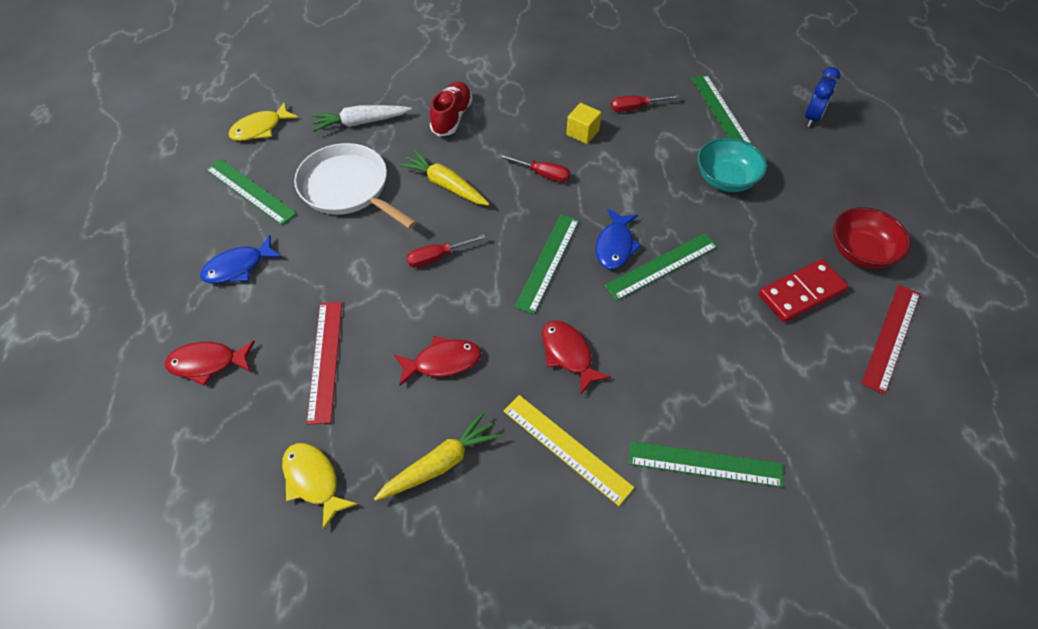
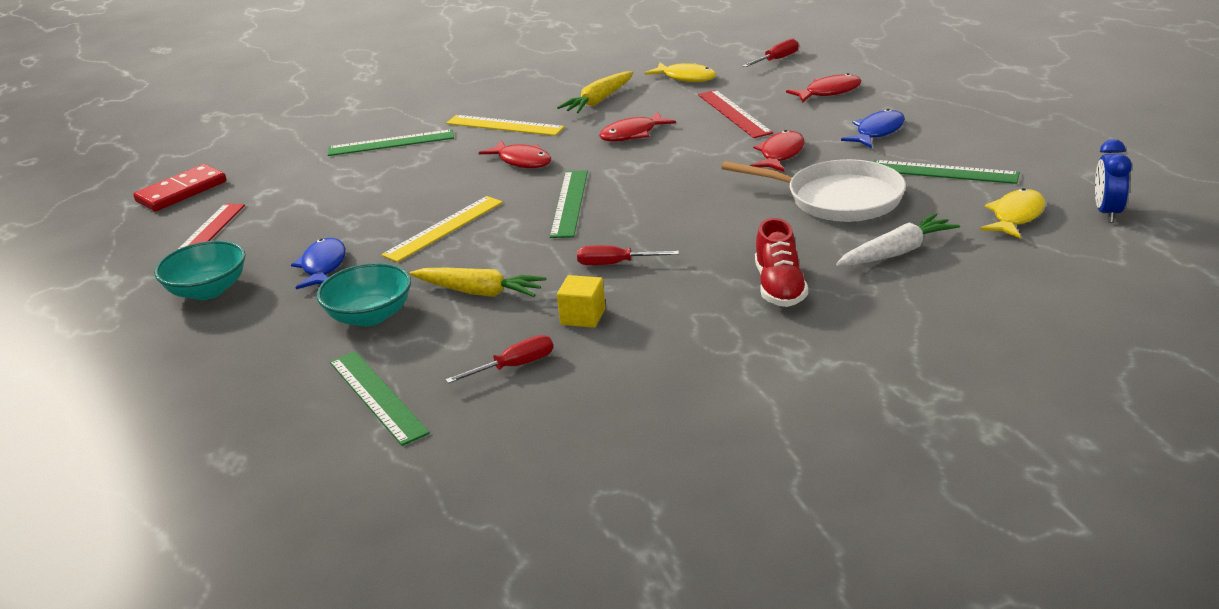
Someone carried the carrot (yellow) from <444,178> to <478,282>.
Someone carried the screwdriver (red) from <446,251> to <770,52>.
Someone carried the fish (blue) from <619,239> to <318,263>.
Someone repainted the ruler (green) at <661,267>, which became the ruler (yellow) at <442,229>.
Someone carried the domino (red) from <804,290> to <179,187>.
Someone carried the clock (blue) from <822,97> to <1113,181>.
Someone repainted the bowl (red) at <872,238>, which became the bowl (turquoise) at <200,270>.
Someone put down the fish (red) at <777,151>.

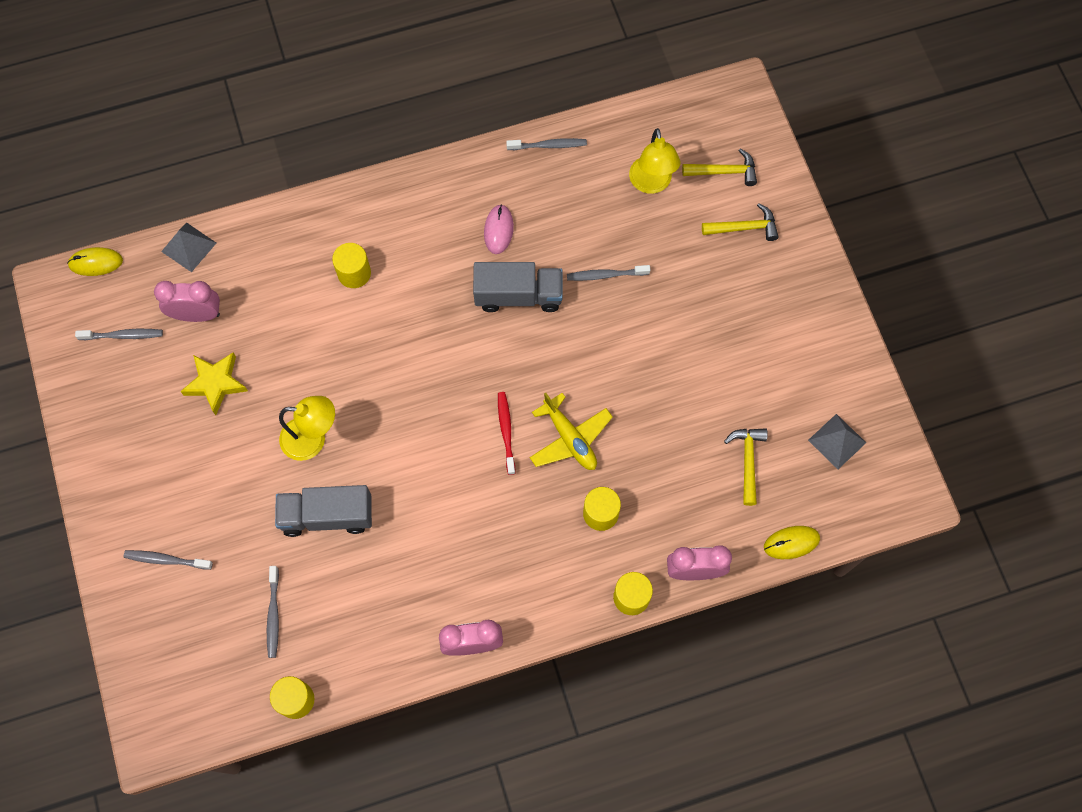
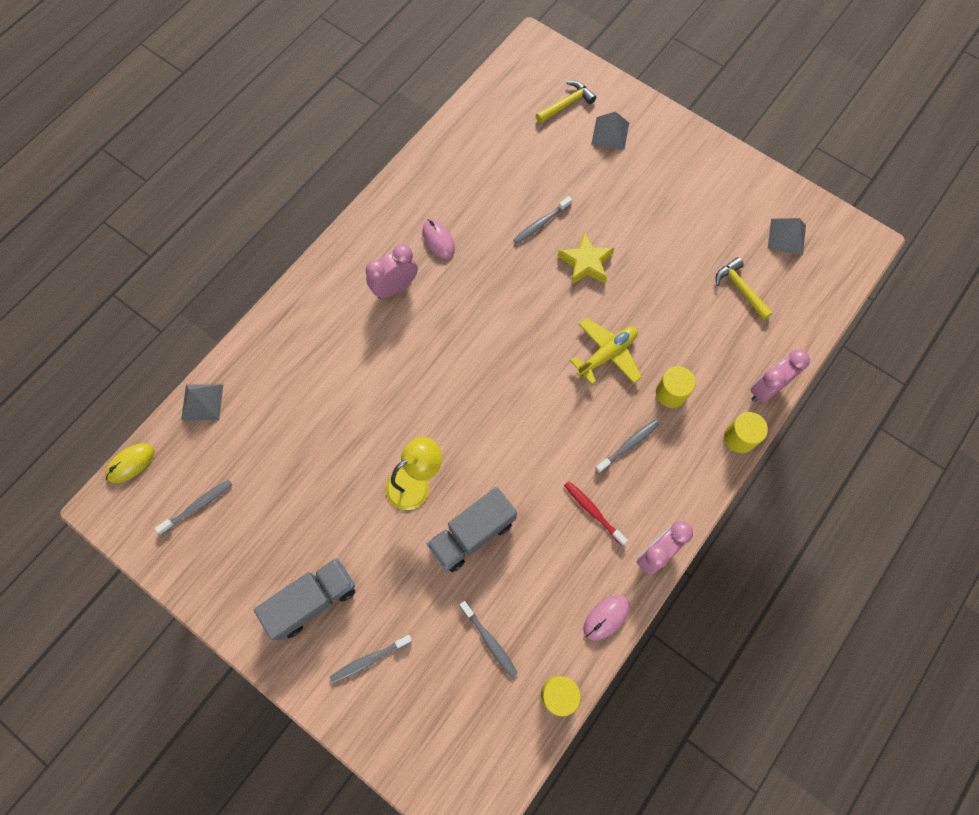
Someone carried the clock (pink) from <187,301> to <392,271>.
Someone carried the star (yellow) from <214,384> to <586,258>.
Someone took away the cylinder (yellow) at <351,265>.
Someone carried the truck (grey) from <518,287> to <304,599>.
Someone carried the toothbrush (red) from <506,433> to <596,513>.
Someone carried the toothbrush (grey) from <546,144> to <627,446>.
Someone rotated the plane (yellow) at <571,431> by 60 degrees counterclockwise.
Someone took away the lamp (yellow) at <655,161>.
Someone swapped the hammer (yellow) at <740,222> for the pyramid (grey) at <610,131>.
Someone took away the mouse (yellow) at <792,542>.
Someone put down the mouse (pink) at <606,617>.

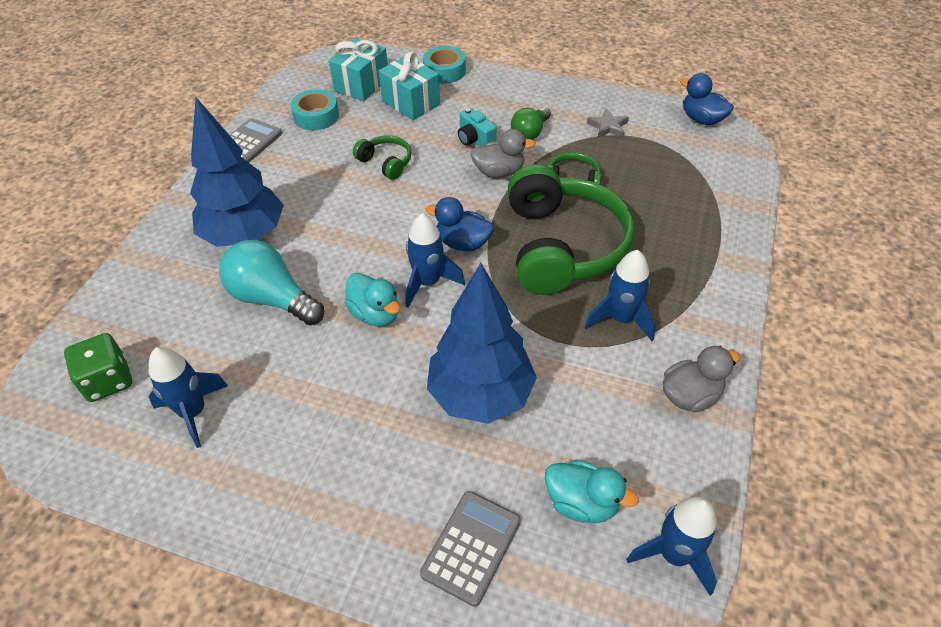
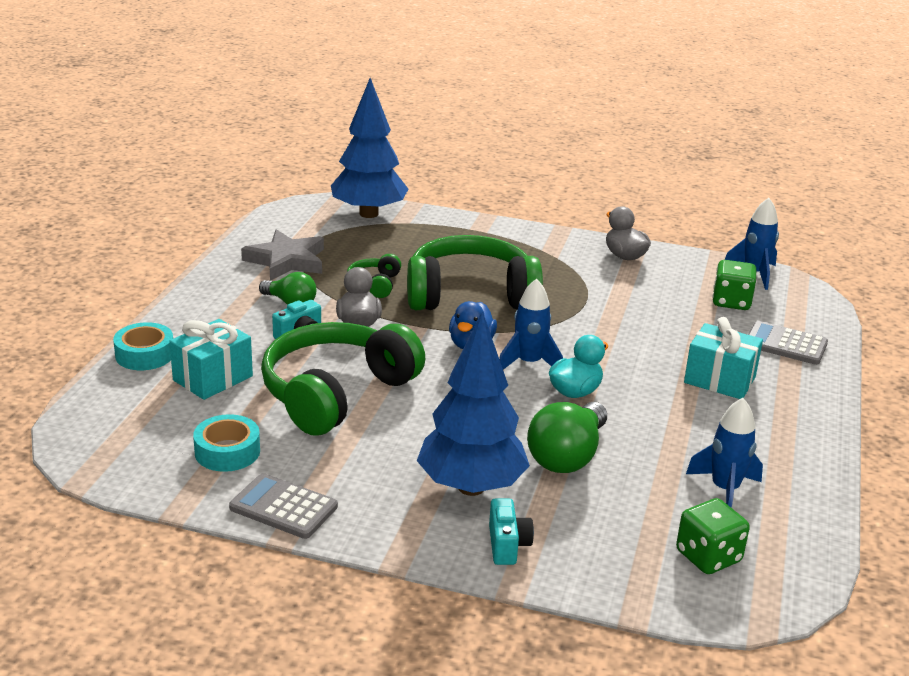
Someone repainted the light bulb (turquoise) at <271,282>, which became the light bulb (green) at <567,437>.
Someone carried the gift (turquoise) from <358,69> to <723,358>.
Someone scaled the headphones (green) at <382,157> by 2.26.
Someone carried the tree (blue) from <482,343> to <369,148>.
Someone swapped the duck (turquoise) at <591,491> for the dice (green) at <734,285>.
Someone took away the rocket (blue) at <620,295>.
Someone scaled the star (grey) at <608,123> by 1.89.
Someone took away the duck (blue) at <707,99>.
Someone put down the camera (turquoise) at <511,532>.

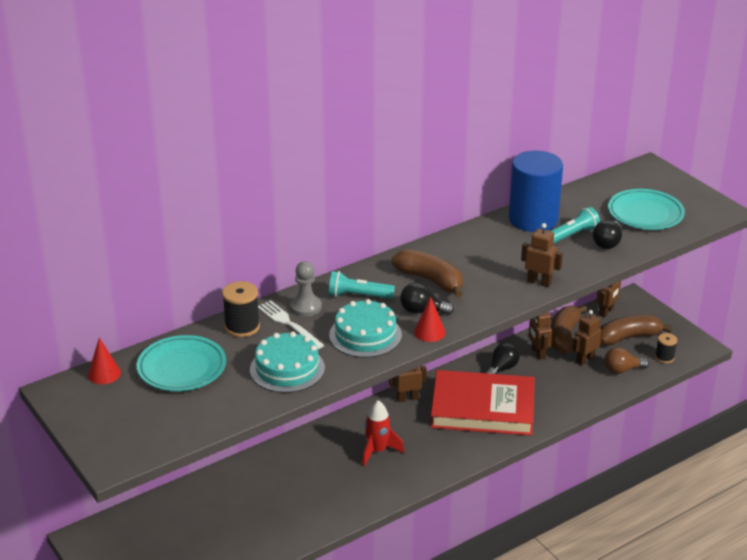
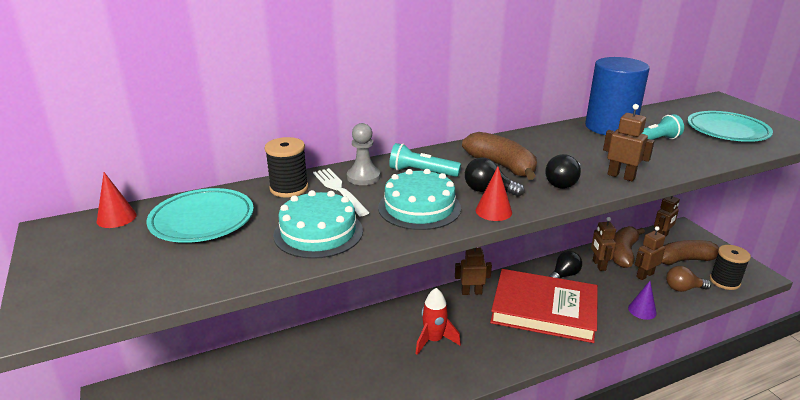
Someone carried the light bulb (black) from <607,234> to <563,171>.
Someone scaled the spool (black) at <666,348> by 1.54.
Someone put down the cone (purple) at <642,300>.

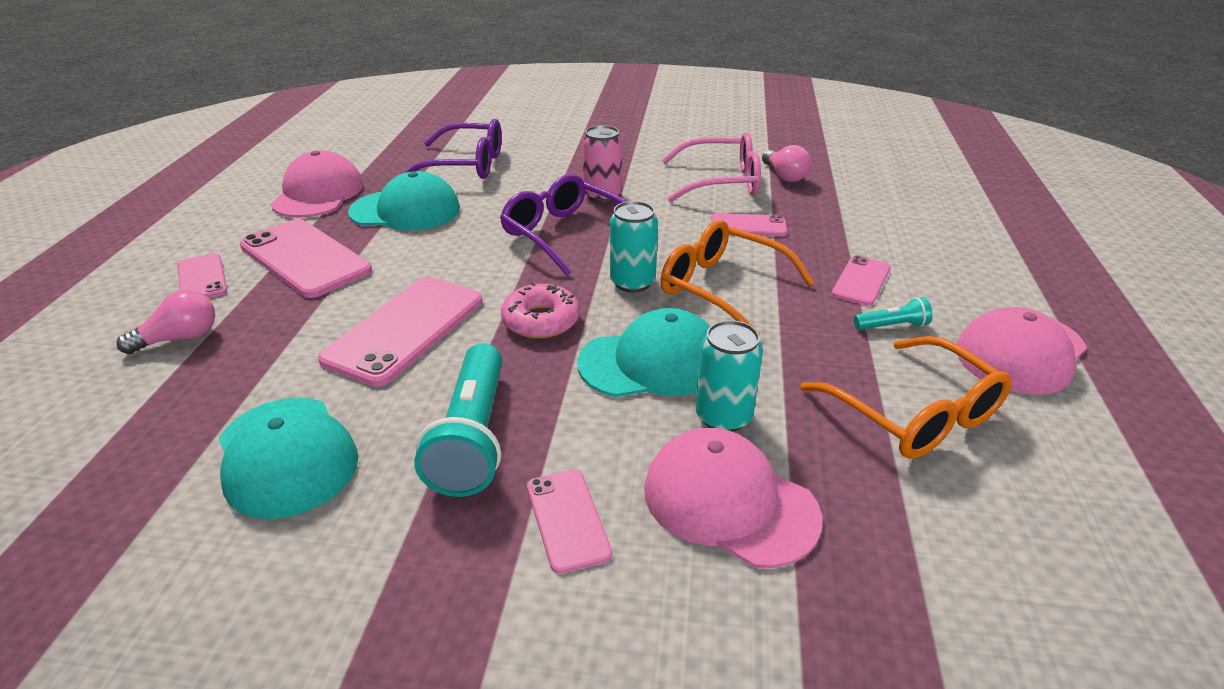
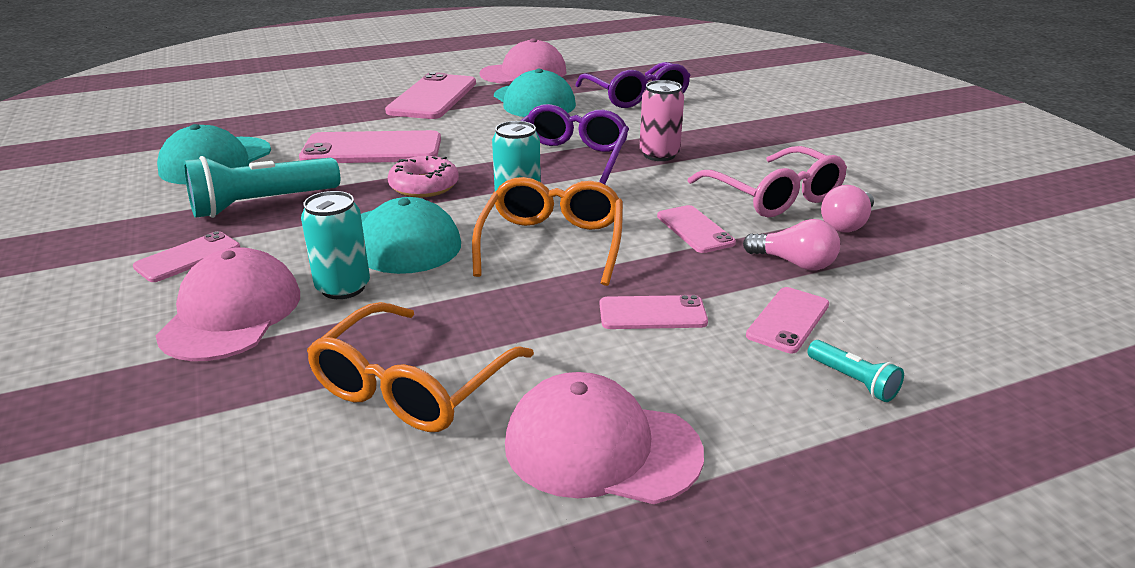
Someone carried the light bulb (pink) from <165,321> to <791,245>.
Someone carried the phone (pink) from <202,275> to <787,320>.
Someone carried the flashlight (turquoise) from <893,313> to <855,371>.

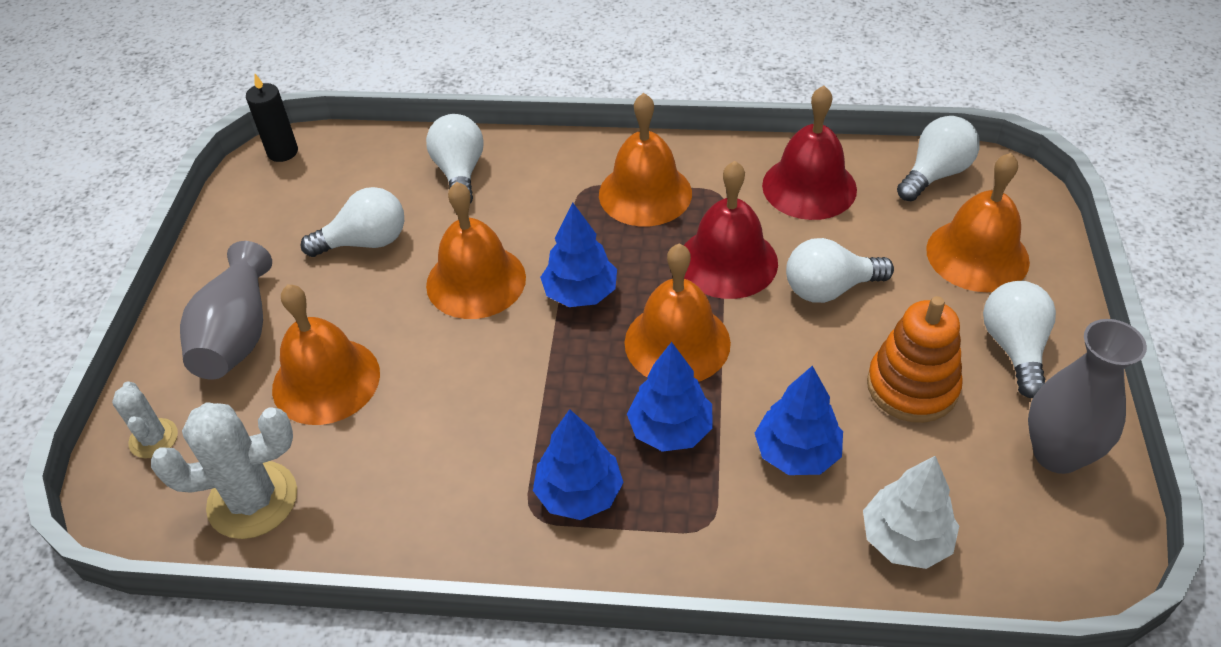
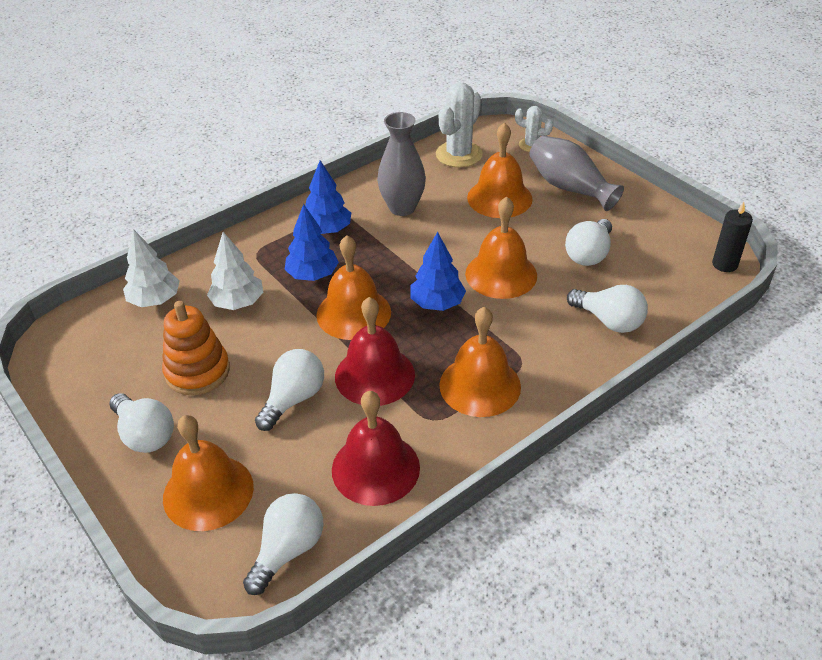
Someone repainted the tree (blue) at <799,420>, which became the tree (white) at <235,271>.
Someone rotated the light bulb (white) at <938,158> by 150 degrees counterclockwise.
Someone carried the vase (grey) from <1087,396> to <401,164>.

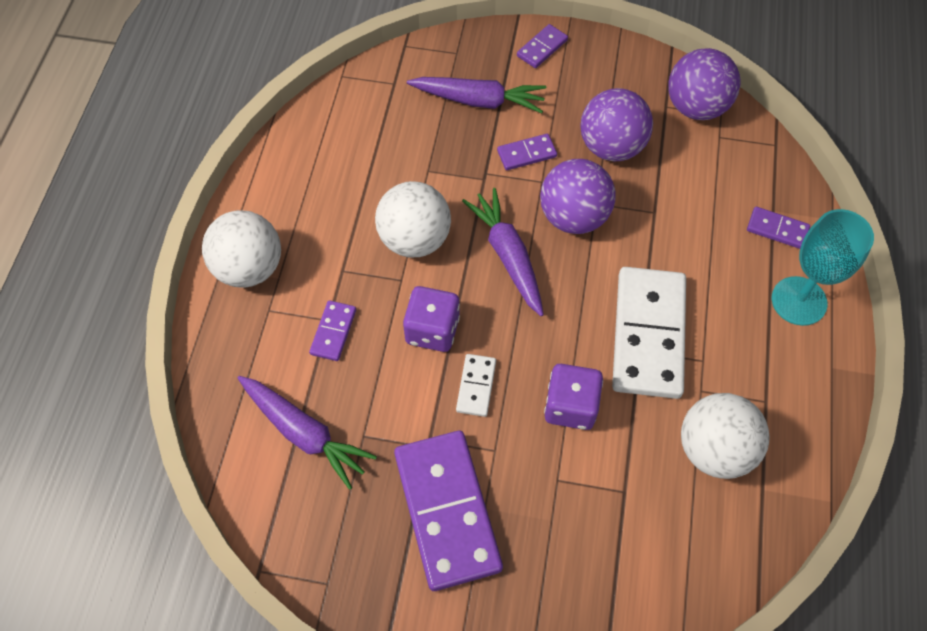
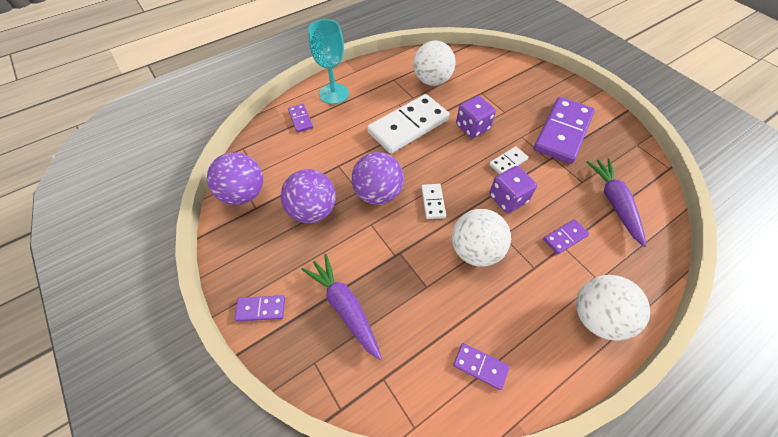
Someone swapped the carrot (purple) at <503,252> for the domino (white) at <433,201>.
Someone carried the domino (purple) from <527,152> to <481,366>.

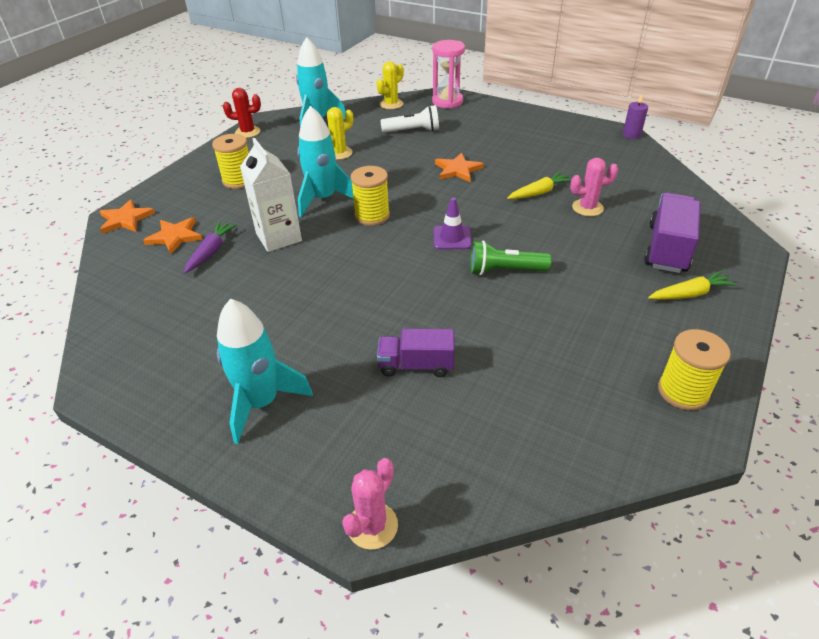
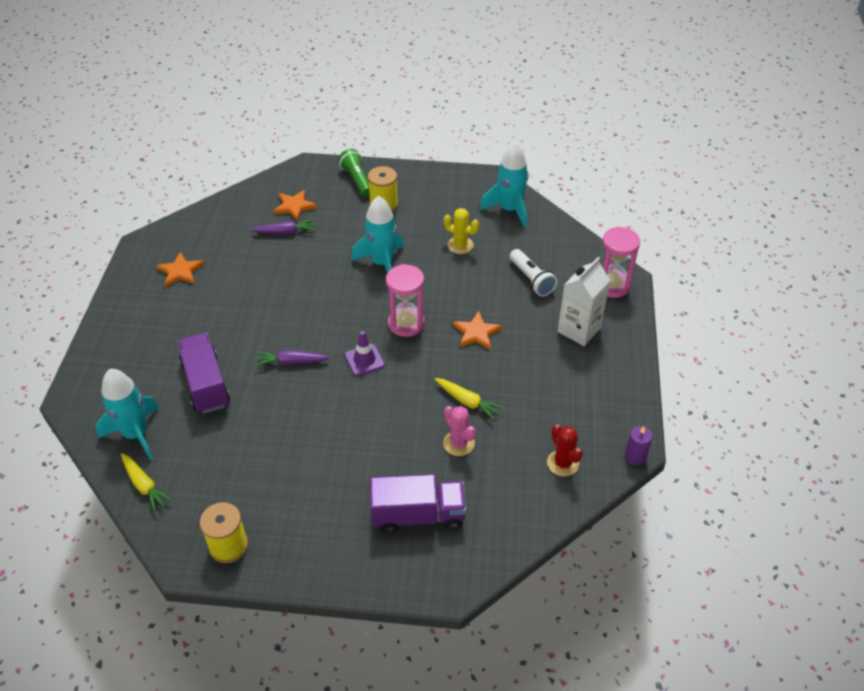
Someone carried the star (orange) from <127,216> to <180,269>.
Someone carried the rocket (turquoise) from <265,371> to <127,414>.
Someone carried the cactus (red) from <242,113> to <565,450>.
Someone carried the carton (white) from <271,195> to <584,301>.
Someone took away the cactus (pink) at <370,504>.
Someone took away the spool (yellow) at <370,196>.
Someone took away the cactus (yellow) at <390,85>.
Someone scaled the truck (purple) at <416,353> by 1.51.
Someone carried the flashlight (green) from <511,258> to <354,173>.
Someone carried the carrot (yellow) from <692,285> to <147,482>.
Someone put down the carrot (purple) at <292,358>.
Someone put down the hourglass (pink) at <405,300>.

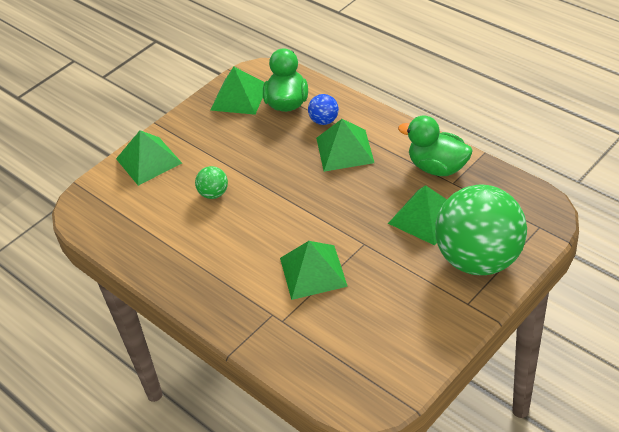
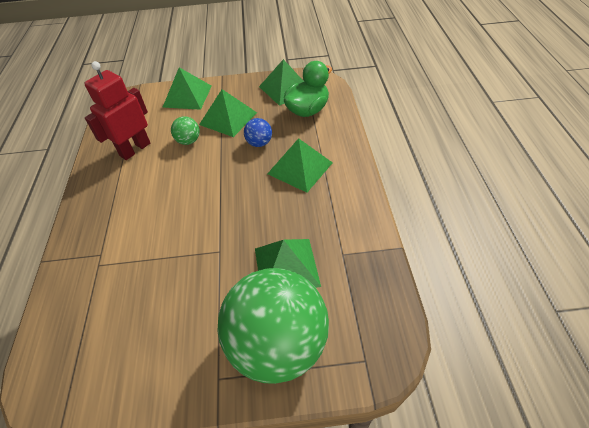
Someone carried the pyramid (green) from <314,270> to <228,113>.
Someone carried the ball (blue) from <323,109> to <258,132>.
Someone took away the duck (green) at <435,145>.
Someone put down the robot (red) at <117,110>.

